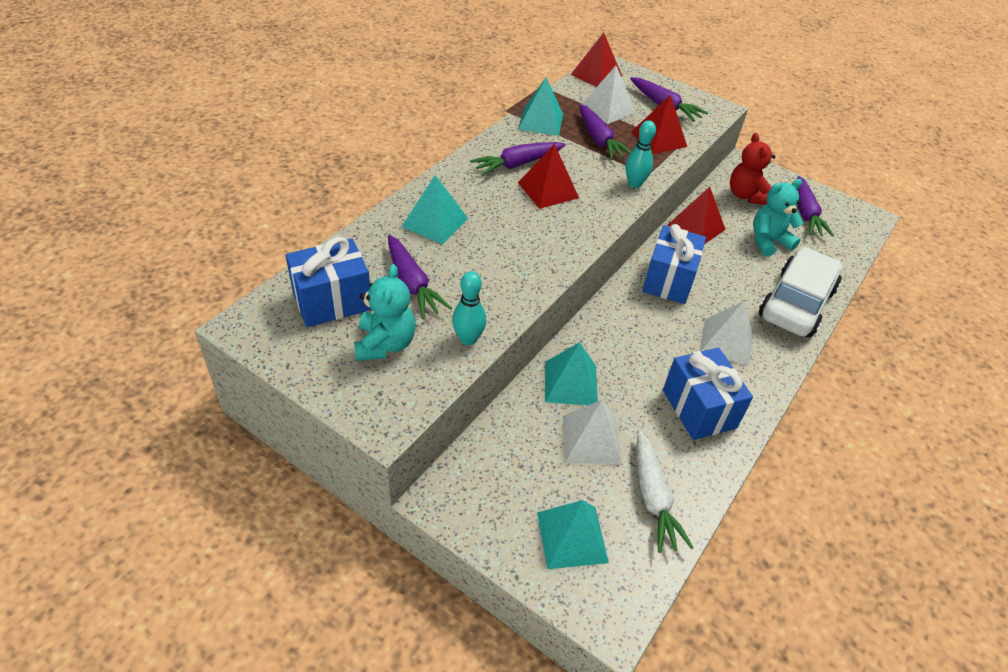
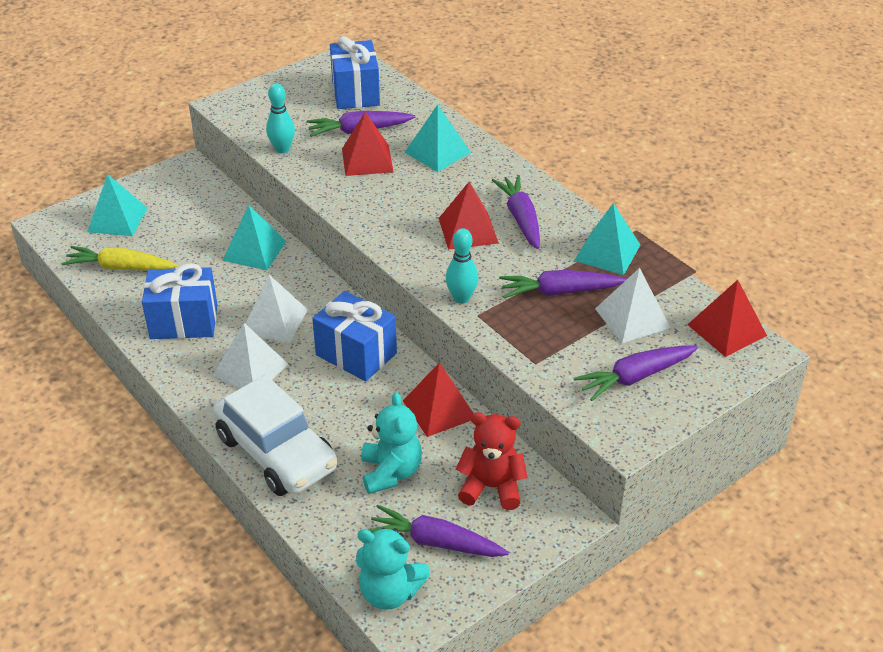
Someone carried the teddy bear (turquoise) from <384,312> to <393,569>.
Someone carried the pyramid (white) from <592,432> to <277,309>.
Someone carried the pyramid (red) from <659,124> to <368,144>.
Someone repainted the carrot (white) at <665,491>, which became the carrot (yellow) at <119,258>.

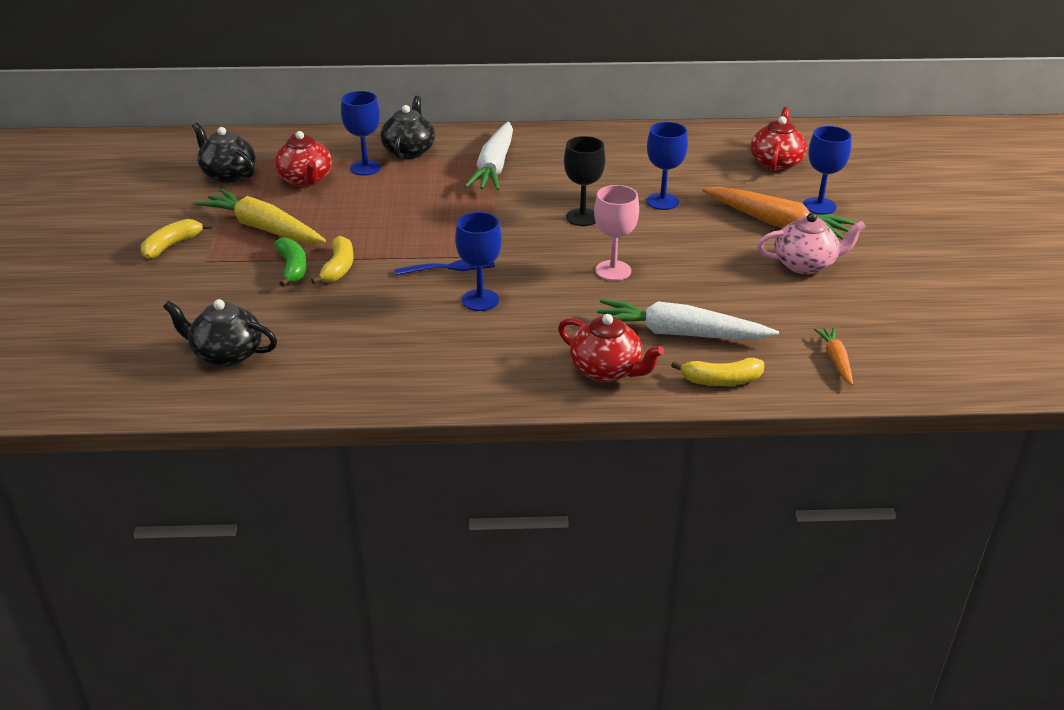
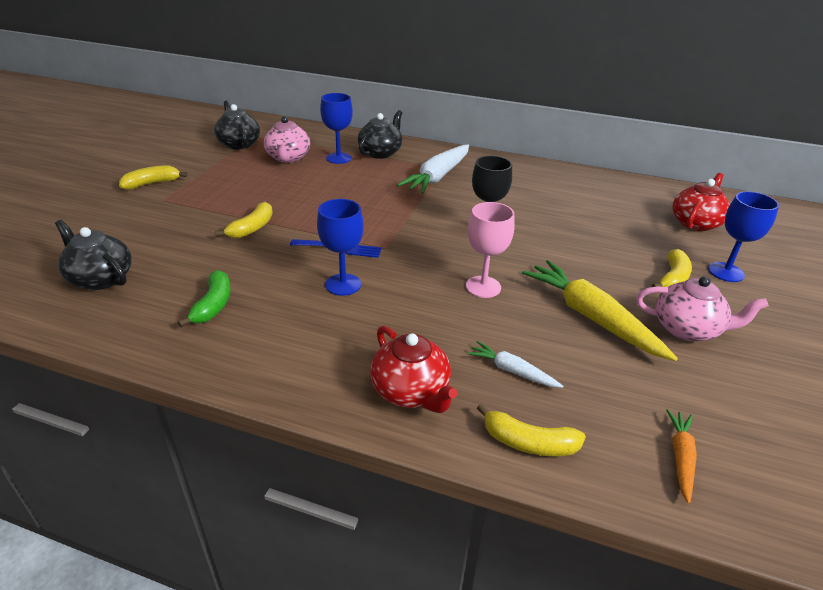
Someone carried the carrot (yellow) from <260,216> to <600,310>.
Someone repainted the teapot (red) at <303,159>, which became the teapot (pink) at <287,139>.
Someone carried the banana (green) from <290,262> to <204,298>.
Someone scaled the carrot (white) at <688,319> by 0.50.
Someone took away the goblet (blue) at <667,166>.
Someone swapped the carrot (orange) at <779,213> for the banana (yellow) at <672,268>.

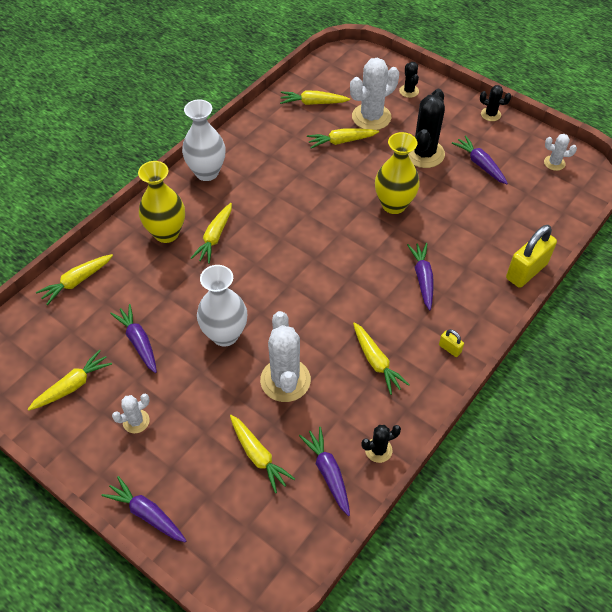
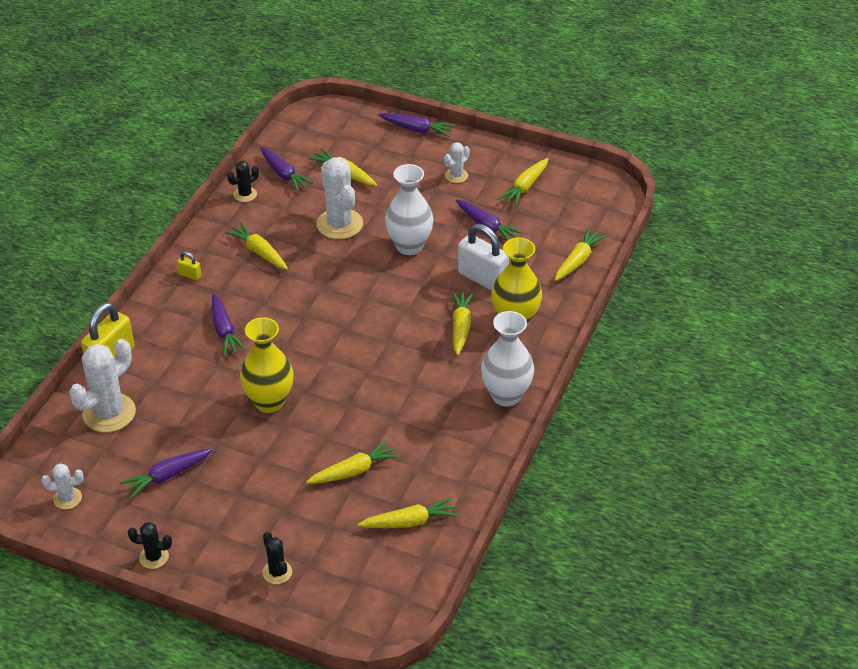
Someone carried the cactus (white) from <374,94> to <102,385>.
Someone took away the cactus (black) at <426,128>.
Someone rotated the carrot (purple) at <480,159> by 105 degrees clockwise.
Someone put down the padlock (white) at <483,257>.

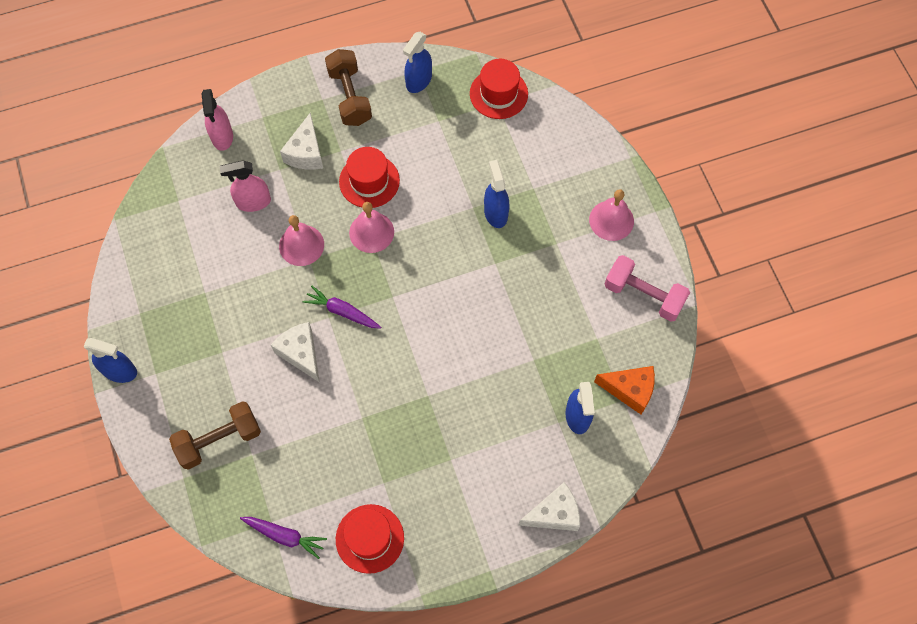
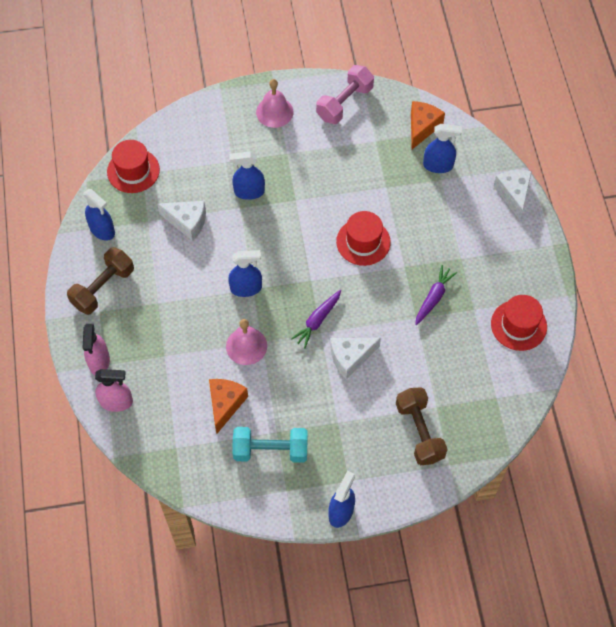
Someone carried the spray bottle (pink) from <245,186> to <96,349>.
Someone carried the carrot (purple) from <283,538> to <436,295>.
Someone carried the cheese (white) from <301,141> to <181,221>.
Someone rotated the dumbbell (brown) at <348,87> by 45 degrees counterclockwise.
Someone carried the hat (red) from <369,177> to <363,238>.
Someone swapped the bell (pink) at <371,227> for the spray bottle (blue) at <245,273>.
Someone put down the cheese (orange) at <228,406>.
Someone put down the dumbbell (turquoise) at <270,445>.

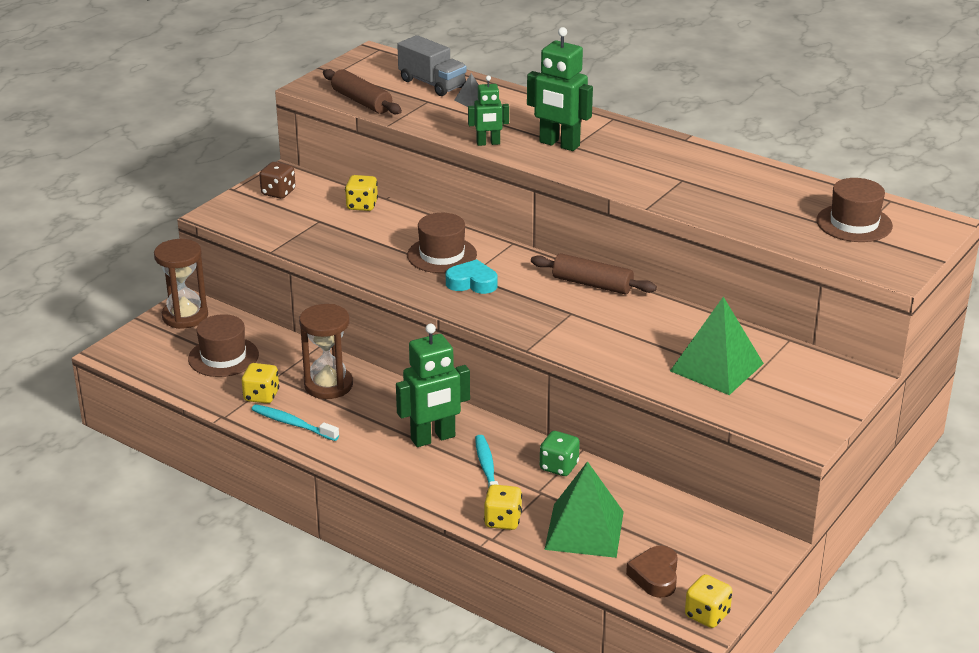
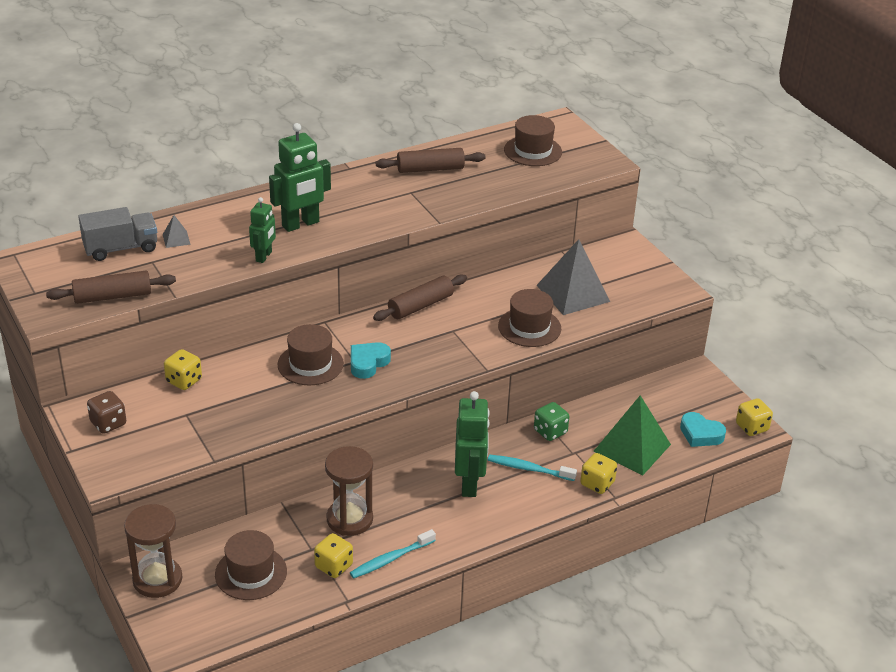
Someone repainted the heart (brown) at <652,572>, which became the heart (turquoise) at <703,429>.
Someone repainted the pyramid (green) at <717,346>, which became the pyramid (grey) at <573,277>.
Someone put down the rolling pin (brown) at <431,160>.
Someone put down the hat (brown) at <529,318>.

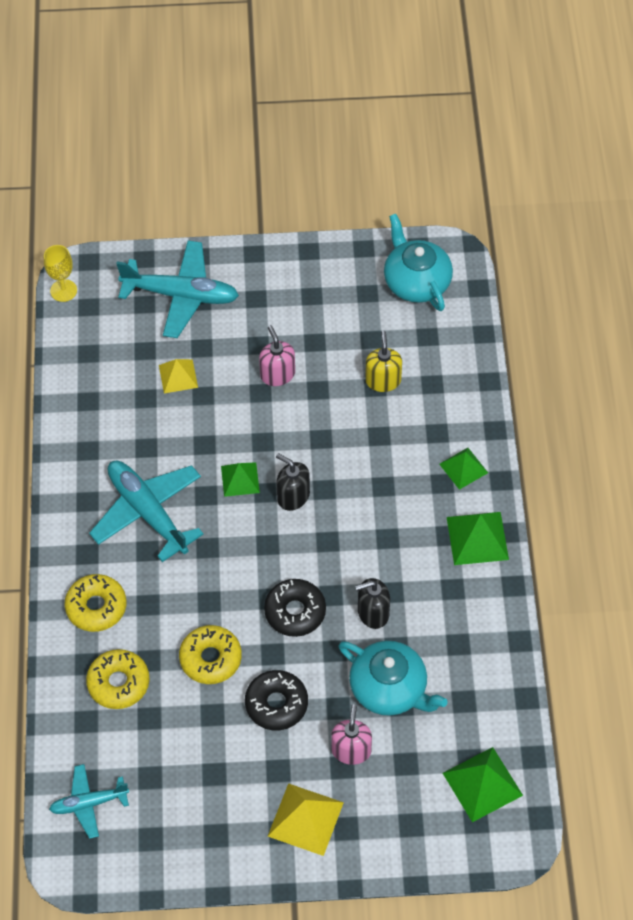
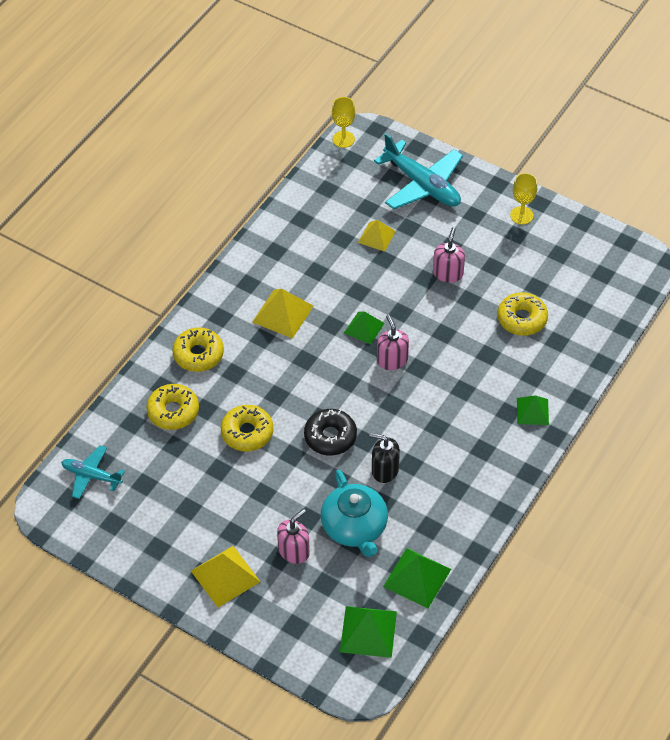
Someone swapped the plane (turquoise) at <146,511> for the pyramid (yellow) at <282,314>.
Someone took away the donut (black) at <276,700>.
Someone repainted the soap dispenser (black) at <293,482>, which became the soap dispenser (pink) at <393,342>.
Someone swapped the soap dispenser (yellow) at <383,361> for the donut (yellow) at <522,314>.
Someone took away the teapot (turquoise) at <418,262>.
Someone carried the pyramid (green) from <478,538> to <417,578>.
Someone put down the goblet (yellow) at <523,199>.

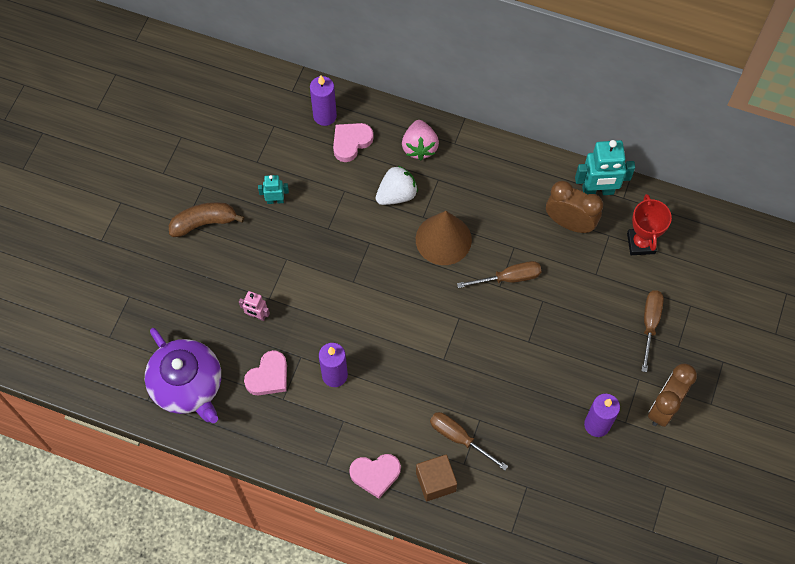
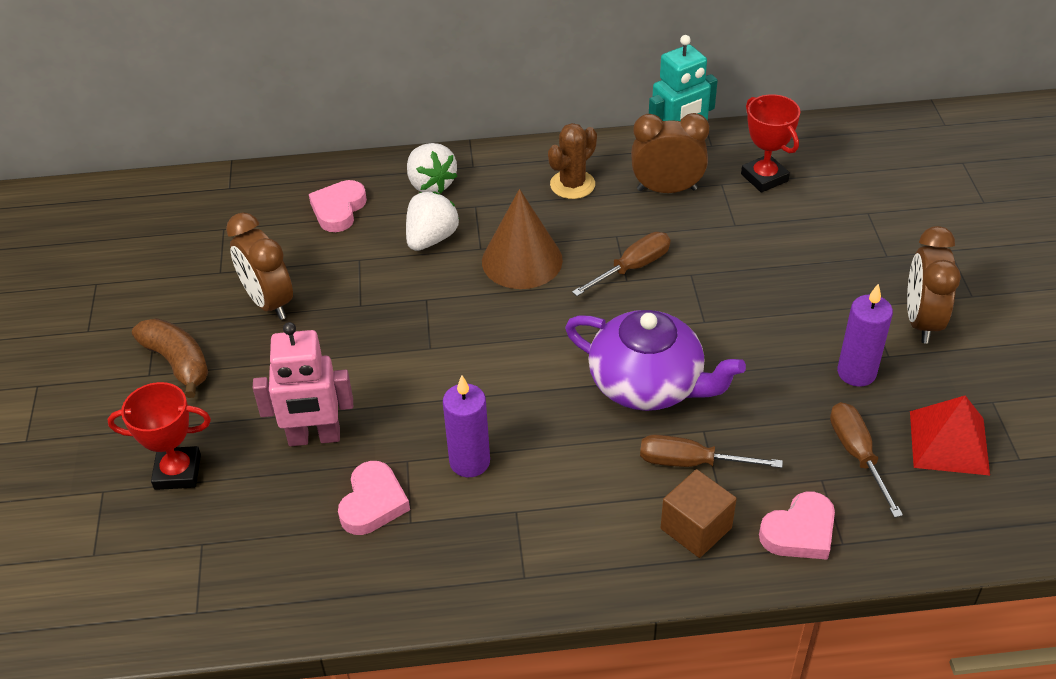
Someone carried the teapot (purple) from <183,375> to <655,360>.
Someone rotated the banana (brown) at <206,219> by 90 degrees clockwise.
Someone scaled the robot (pink) at <254,306> by 1.87.
Someone swapped the robot (turquoise) at <273,189> for the clock (brown) at <259,266>.
Someone took away the candle (purple) at <323,100>.
Someone carried the heart (pink) from <375,476> to <797,526>.
Someone repainted the strawberry (pink) at <420,140>, which became the strawberry (white) at <432,168>.
Someone carried the screwdriver (brown) from <653,331> to <866,460>.
Someone put down the trophy (red) at <159,436>.
Someone put down the cactus (brown) at <572,161>.
Someone put down the pyramid (red) at <950,435>.

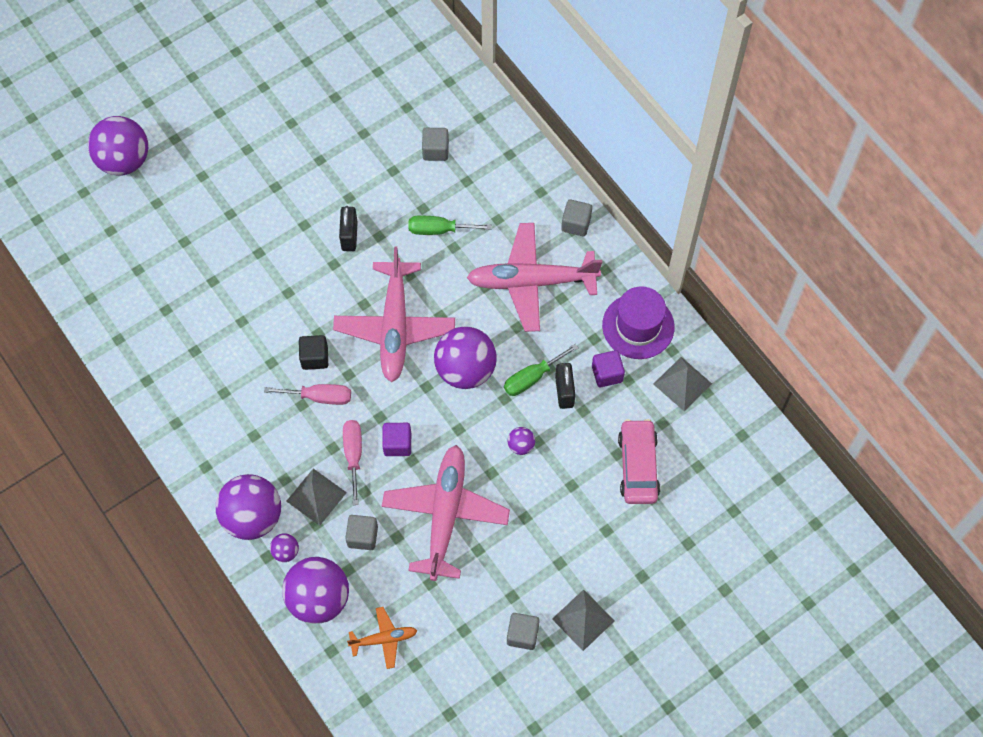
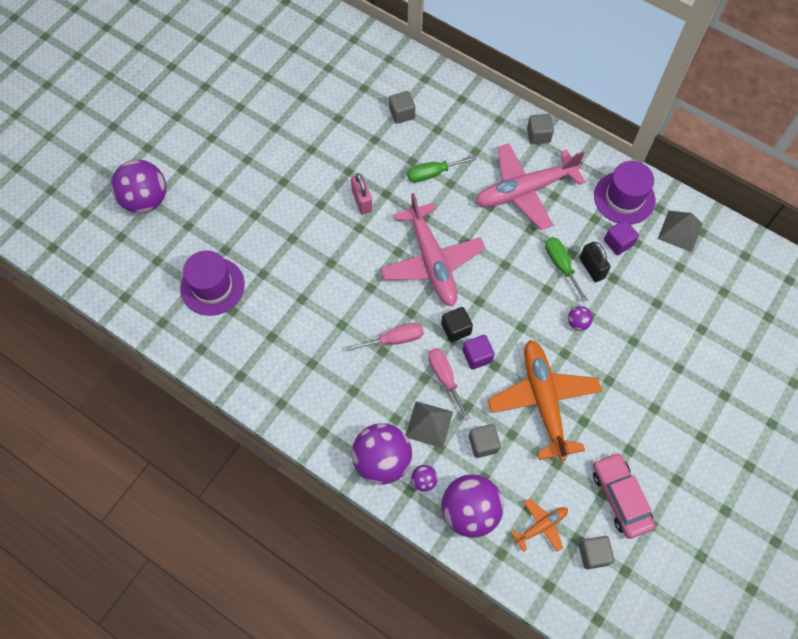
Someone carried the cube (black) from <313,352> to <457,324>.
Someone repainted the padlock (black) at <348,228>, which became the padlock (pink) at <362,194>.
Someone repainted the plane (pink) at <446,513>, which became the plane (orange) at <545,400>.
Someone took away the ball (purple) at <465,357>.
Someone rotated the screwdriver (green) at <541,370> by 120 degrees clockwise.
Someone carried the cube (grey) from <523,631> to <597,552>.
Someone took away the pyramid (grey) at <583,620>.
Someone carried the car (pink) from <639,461> to <624,495>.
Someone put down the hat (purple) at <212,283>.

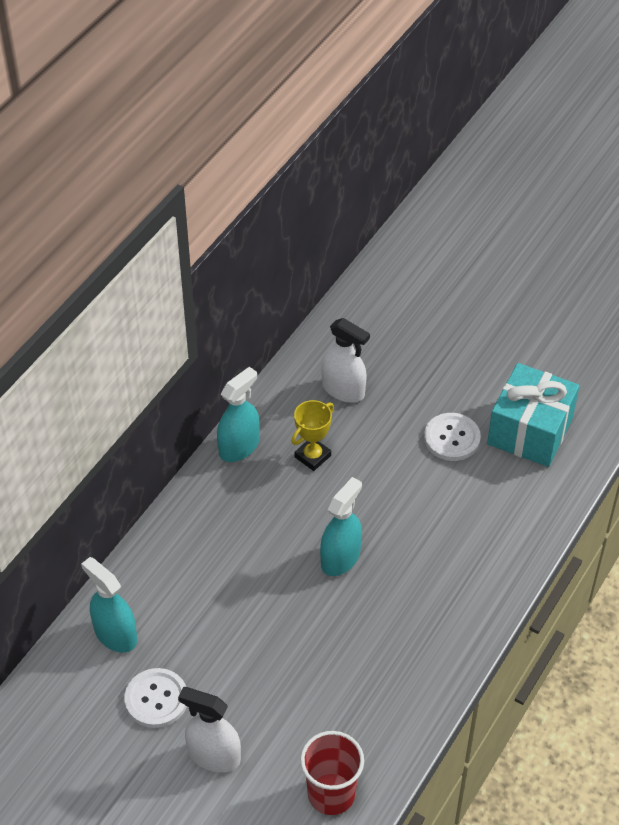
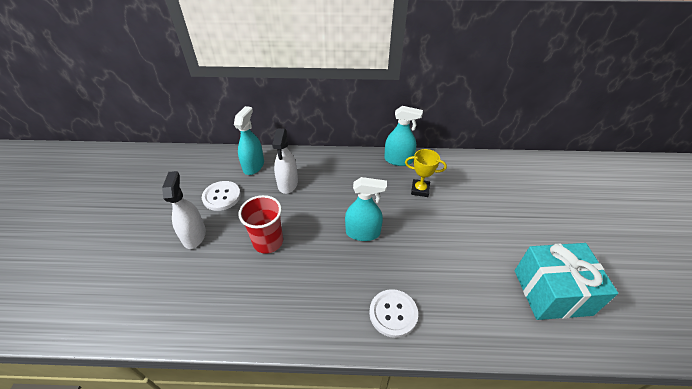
Someone carried the cup (red) from <332,773> to <260,224>.
Someone carried the spray bottle (white) from <345,360> to <285,161>.
Someone carried the button (white) from <452,437> to <393,313>.

